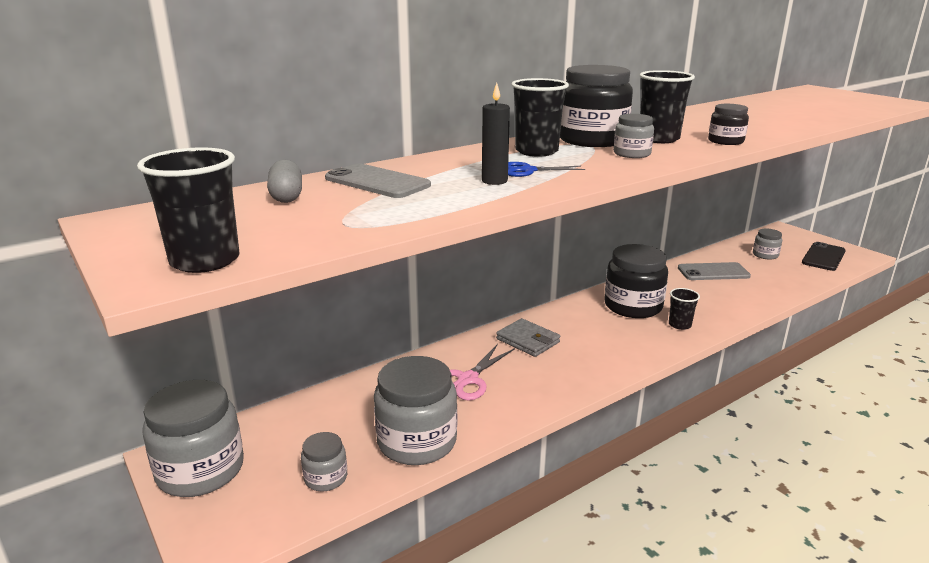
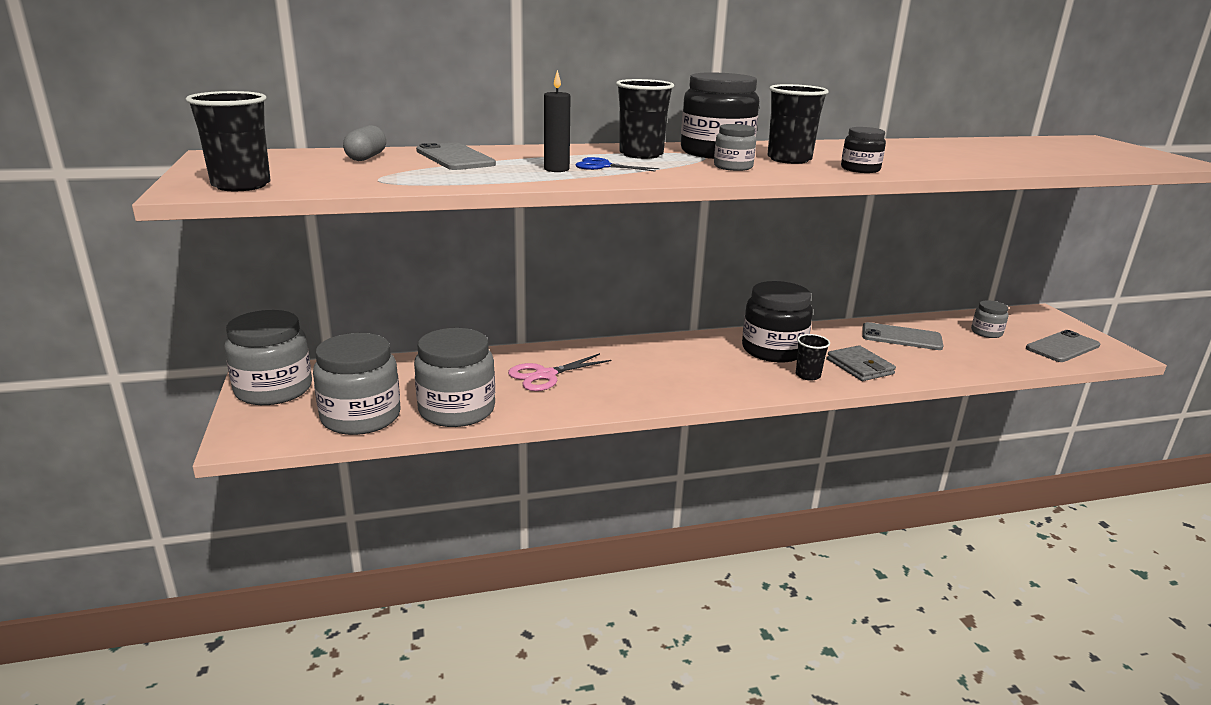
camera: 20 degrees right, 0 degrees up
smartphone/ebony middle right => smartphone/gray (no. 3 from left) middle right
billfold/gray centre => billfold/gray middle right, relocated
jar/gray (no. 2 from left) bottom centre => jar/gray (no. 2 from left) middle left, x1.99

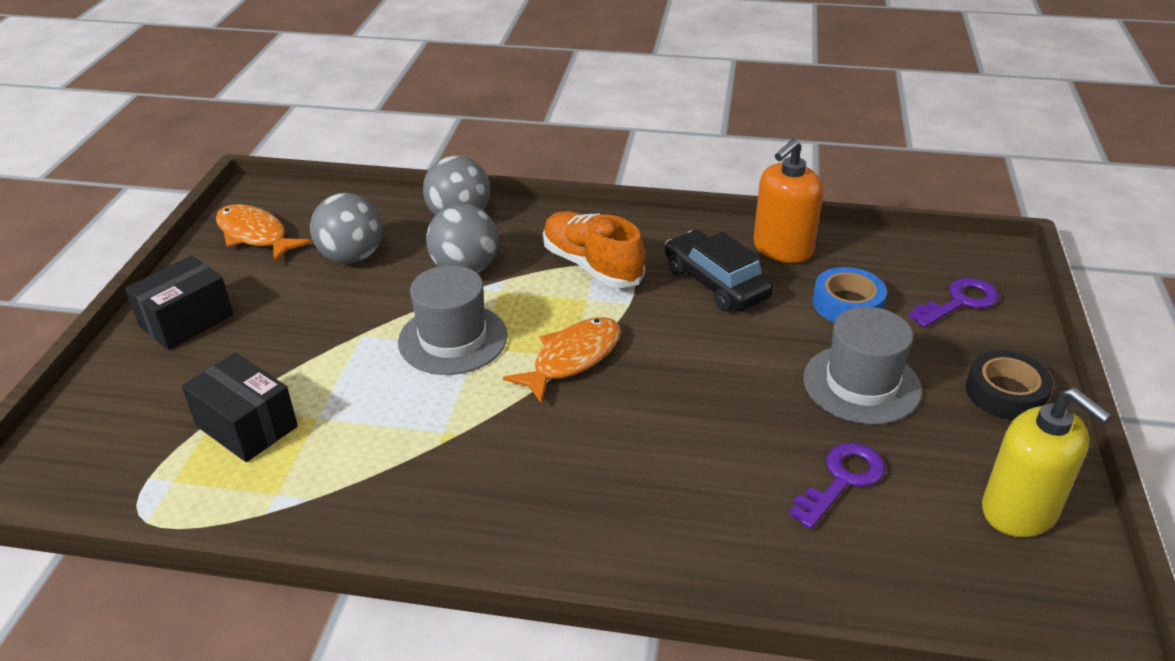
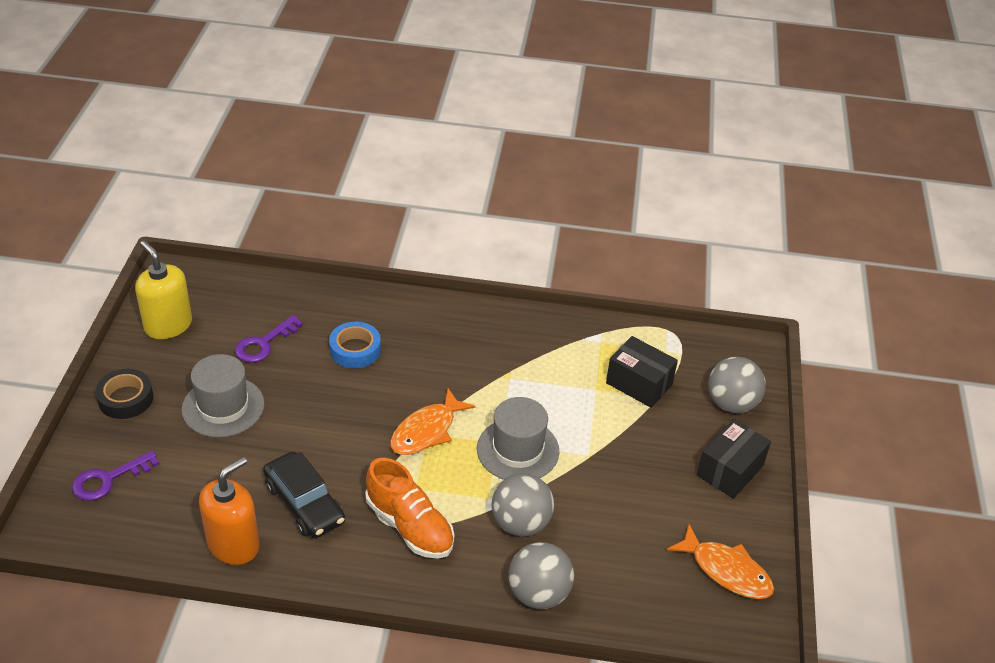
camera: 175 degrees right, 5 degrees up
ball/gray (no. 1 from left in the first image) middle left => ball/gray (no. 3 from left) middle right, relocated
tape/blue middle right => tape/blue centre, relocated

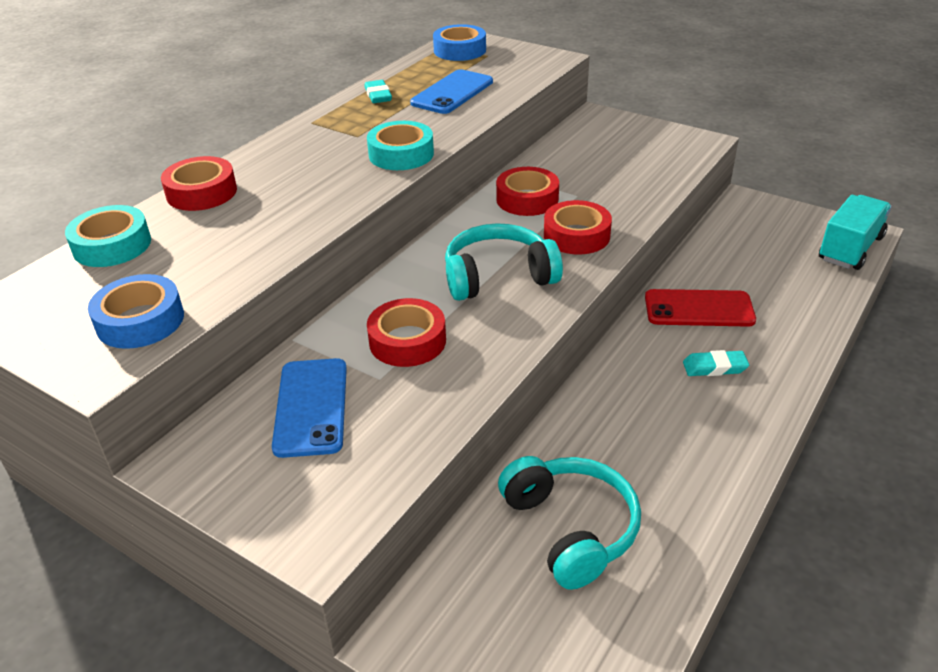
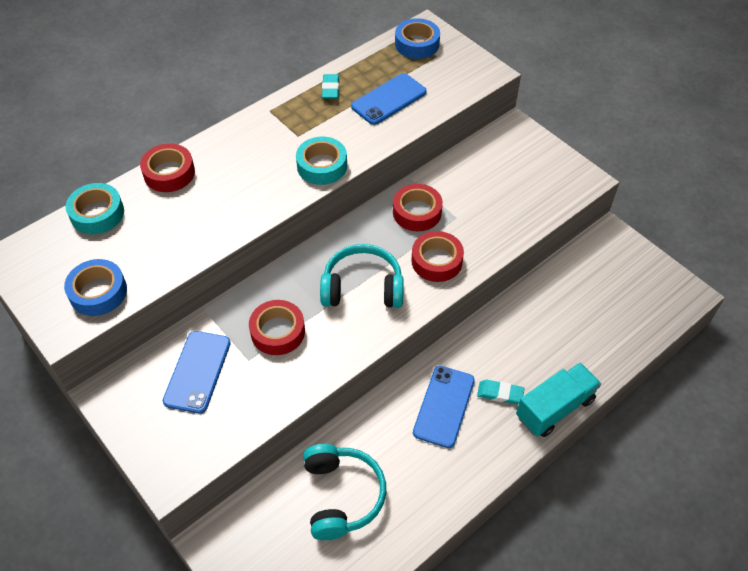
camera: 15 degrees right, 15 degrees up
lorry/teal middle right => lorry/teal bottom right, relocated
smartphone/red middle right => nothing
nothing => smartphone/blue (no. 3 from left) bottom centre

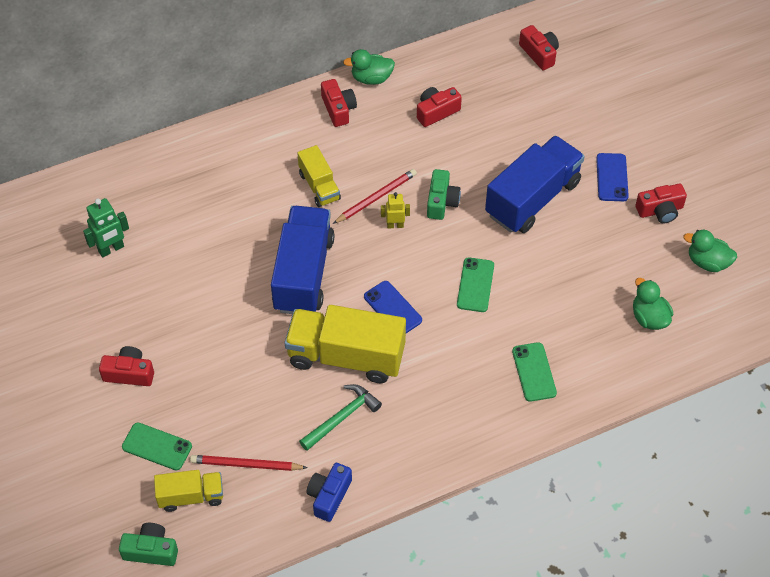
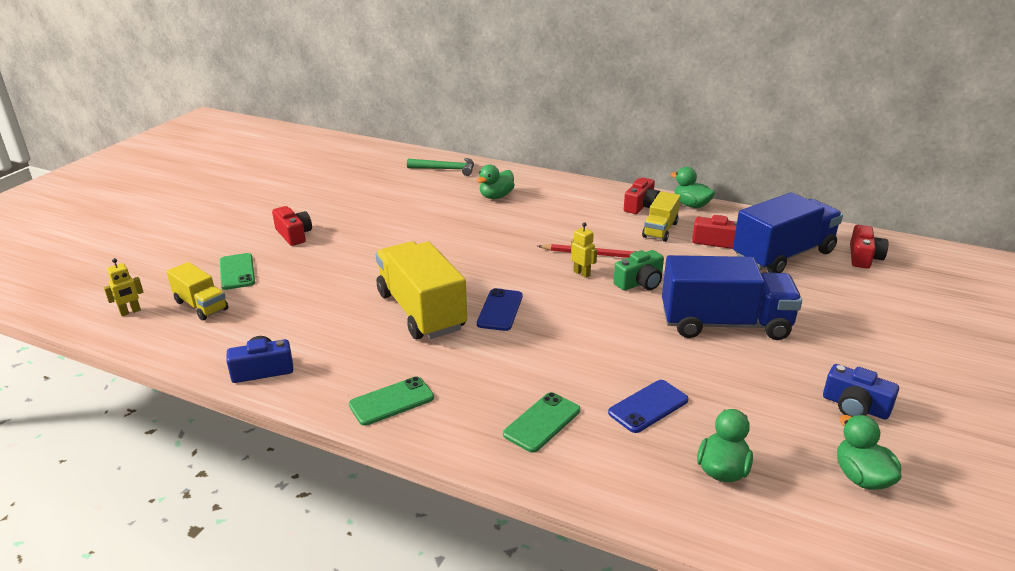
camera: 50 degrees right, 25 degrees down
lorry/golden (no. 2 from left in the first image) top centre => lorry/golden (no. 3 from left) centre, relocated
smartphone/blue (no. 2 from left) top right => smartphone/blue (no. 2 from left) bottom centre, relocated
camera/red (no. 5 from left) middle right => camera/blue (no. 2 from left) bottom right
robot figure/green middle left => nothing
lorry/blue (no. 1 from left in the first image) centre => lorry/blue (no. 2 from left) middle right, relocated
smartphone/green (no. 2 from left) centre => smartphone/green (no. 2 from left) bottom centre, relocated
hammer/green bottom centre => hammer/green top centre, relocated
wooden pencil/red (no. 1 from left) bottom left => nothing
camera/green (no. 1 from left) bottom left => robot figure/golden (no. 1 from left) middle left
nothing => rubber duck/green (no. 1 from left) top centre

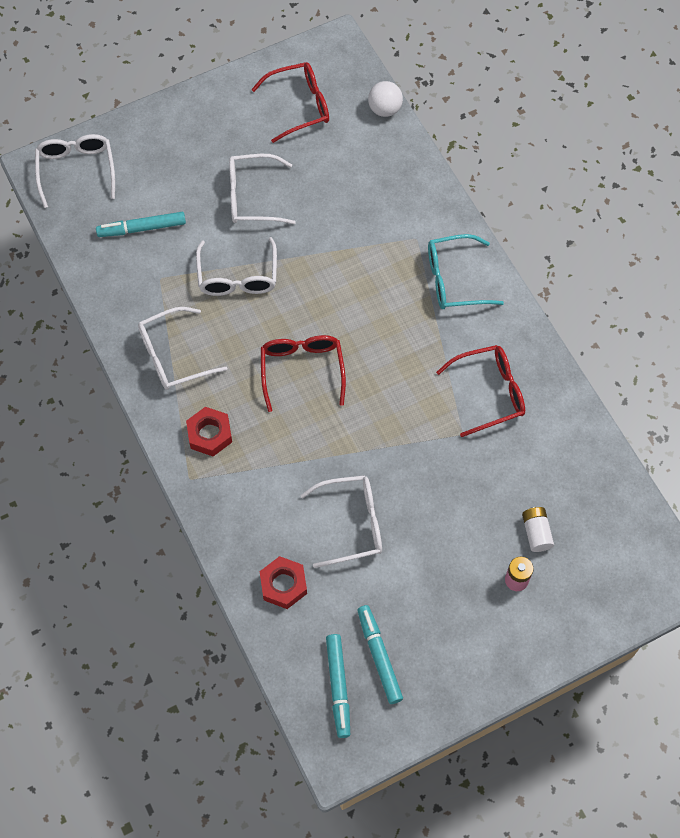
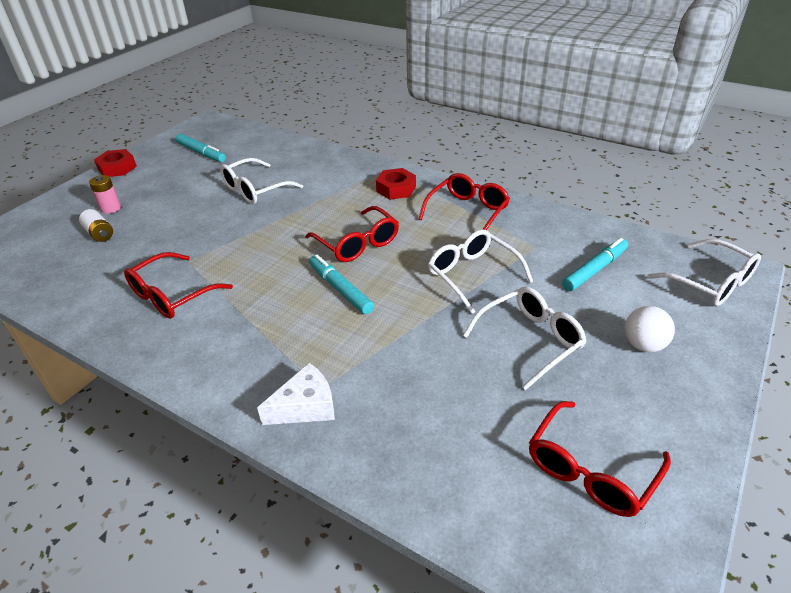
camera: 150 degrees right, 25 degrees down
ball/pure white top centre => ball/pure white middle right, relocated
eyeglasses/teal top right => nothing
eyeglasses/pure white (no. 2 from left) middle left => eyeglasses/red (no. 3 from left) centre
nut/red (no. 2 from left in the first image) bottom centre => nut/red (no. 1 from left) top left, relocated
marker pen/teal (no. 2 from left) bottom centre => marker pen/teal (no. 2 from left) centre, relocated
nothing => piece of cheese/pure white centre

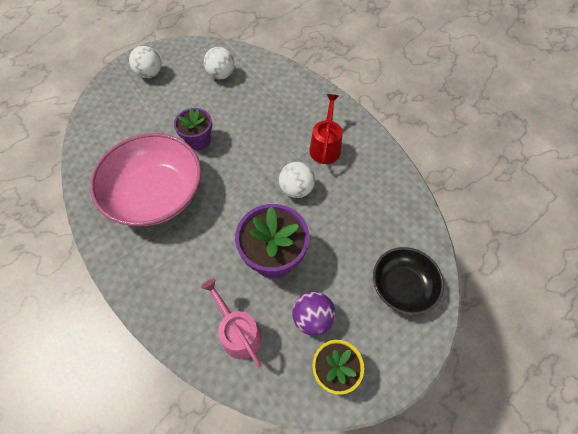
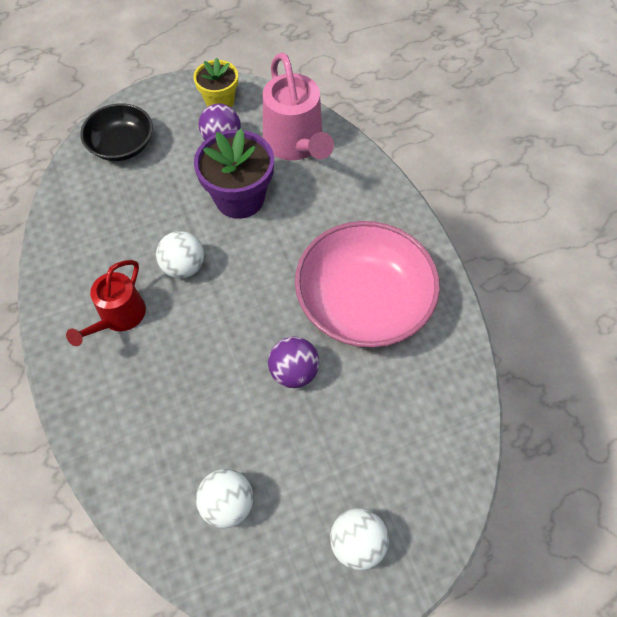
camera: 165 degrees left, 0 degrees up
plant pot/royal purple (no. 1 from left) top centre => ball/royal purple (no. 2 from left) centre
watering can/rose-pink bottom centre => watering can/rose-pink top centre, x1.56

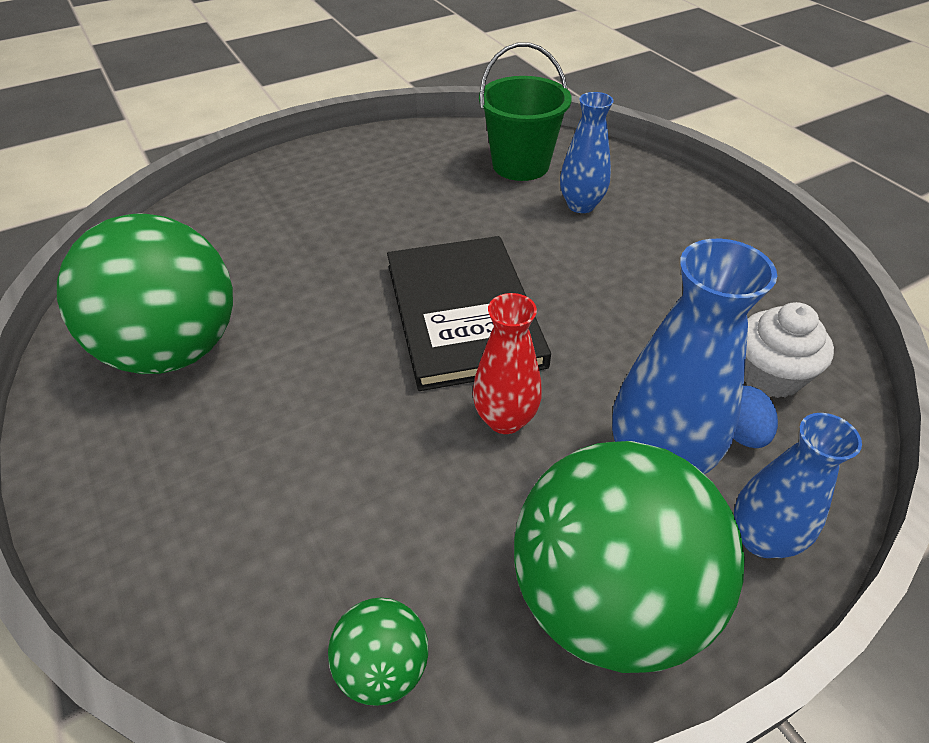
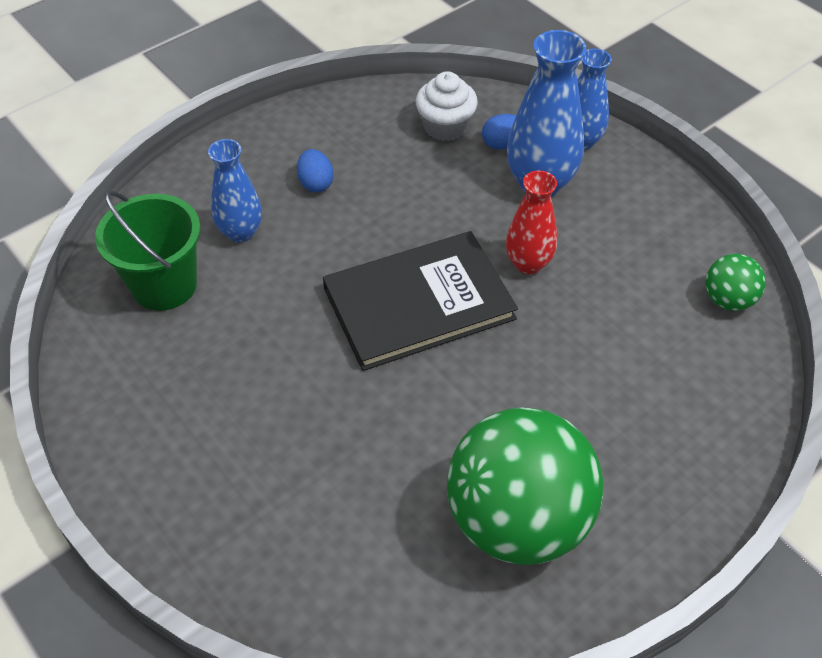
camera: 100 degrees left, 5 degrees up
ball/green (no. 3 from left) bottom right => nothing
nothing => egg shape/blue (no. 1 from left) top centre

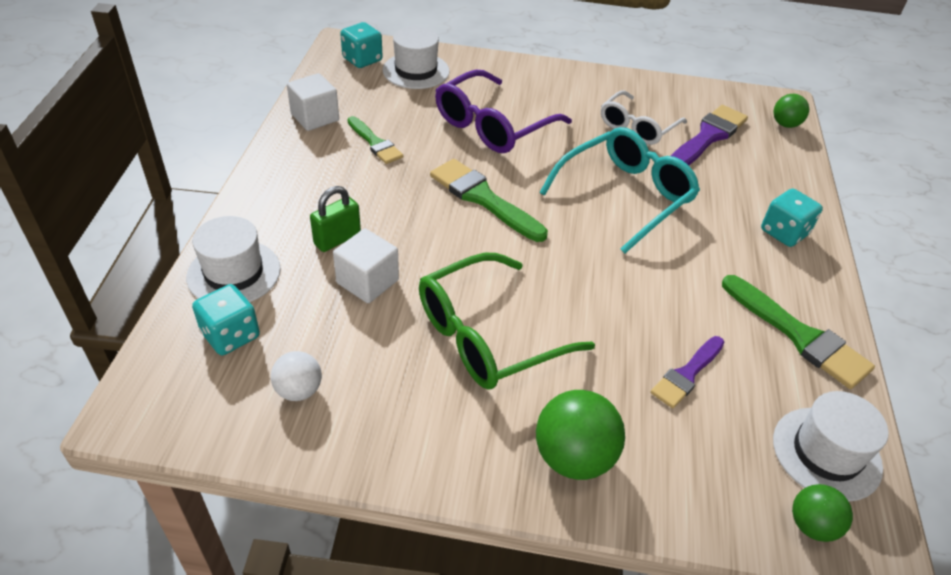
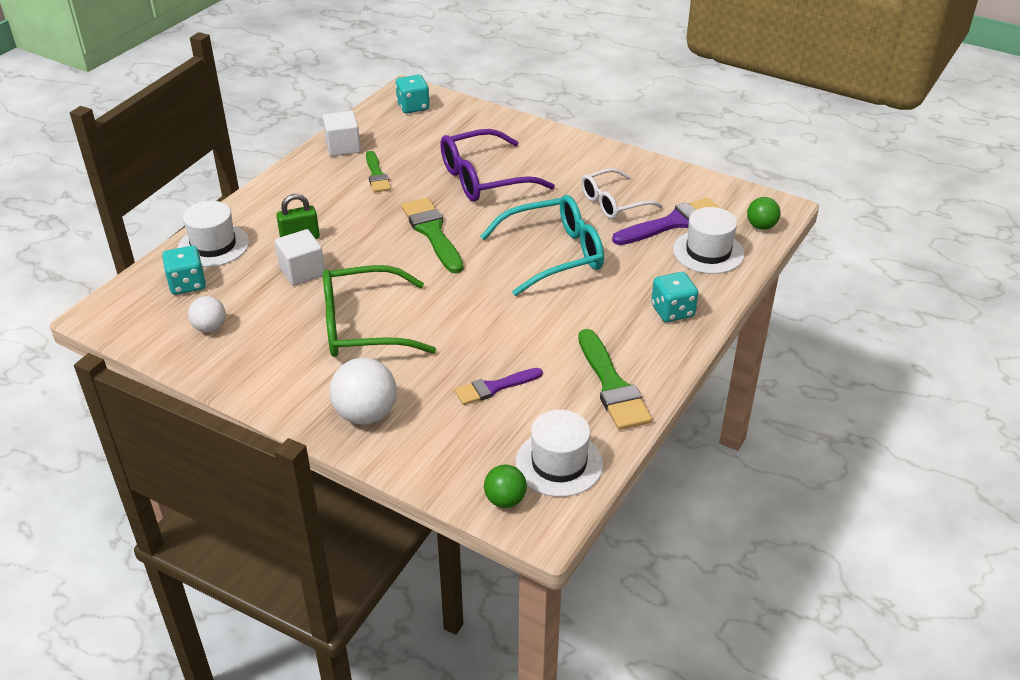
camera: 25 degrees right, 5 degrees down
hat/pure white (no. 2 from left in the first image) top centre => hat/pure white (no. 3 from left) middle right, relocated
ball/green (no. 1 from left) bottom centre => ball/pure white (no. 2 from left) centre

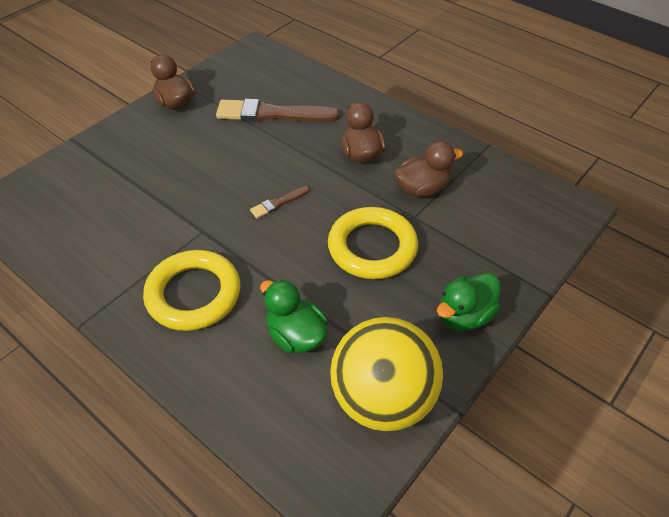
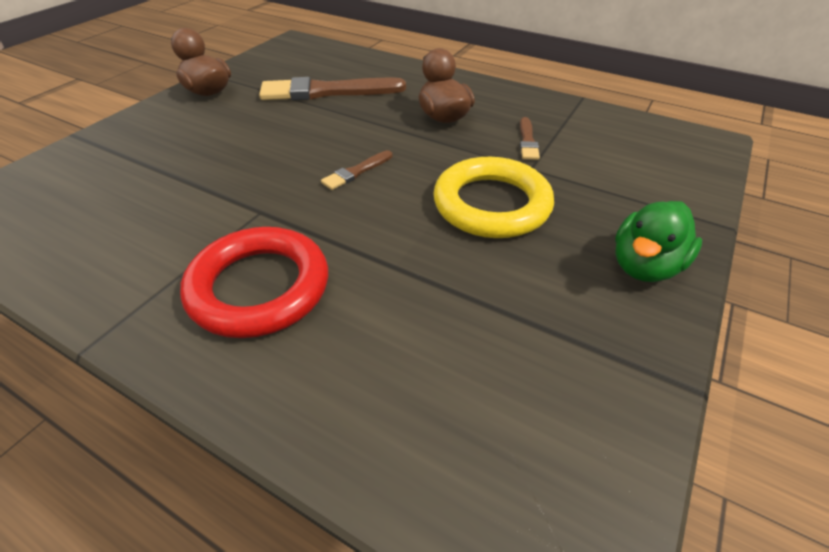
camera: 10 degrees left, 5 degrees down
rubber duck/brown (no. 3 from left) top centre => paint brush/brown (no. 3 from left) top centre
ring/golden (no. 1 from left) middle left => ring/red middle left
rubber duck/green (no. 1 from left) centre => nothing
ball/golden bottom centre => nothing

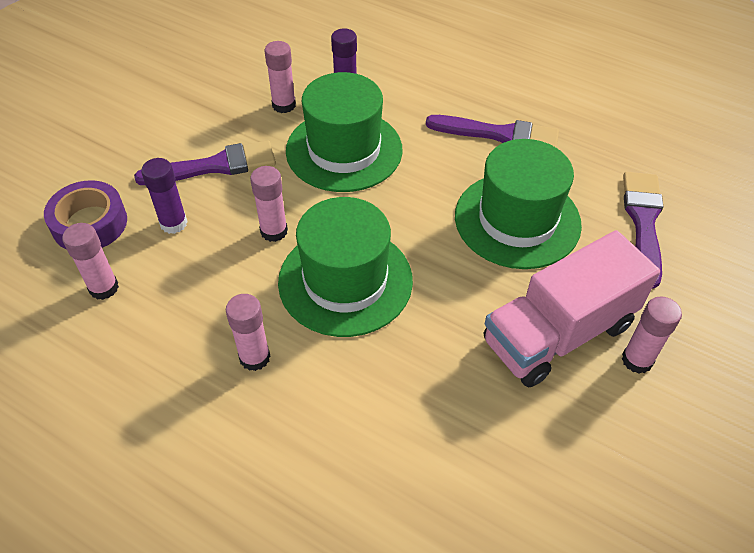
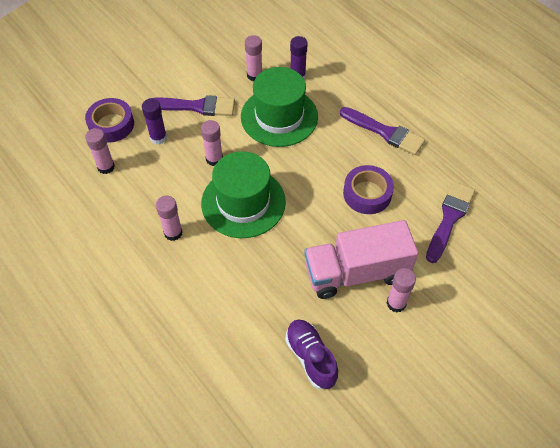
camera: 20 degrees right, 5 degrees up
hat/green (no. 3 from left) middle right => tape/royal purple (no. 2 from left) centre
nothing => shoe/royal purple bottom centre

